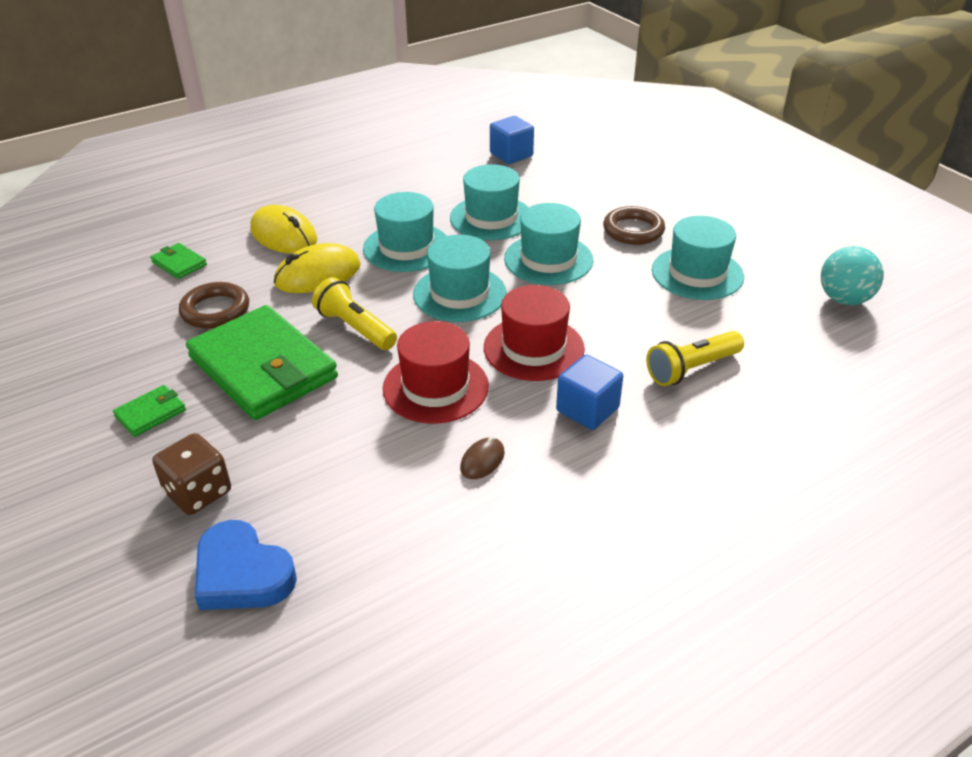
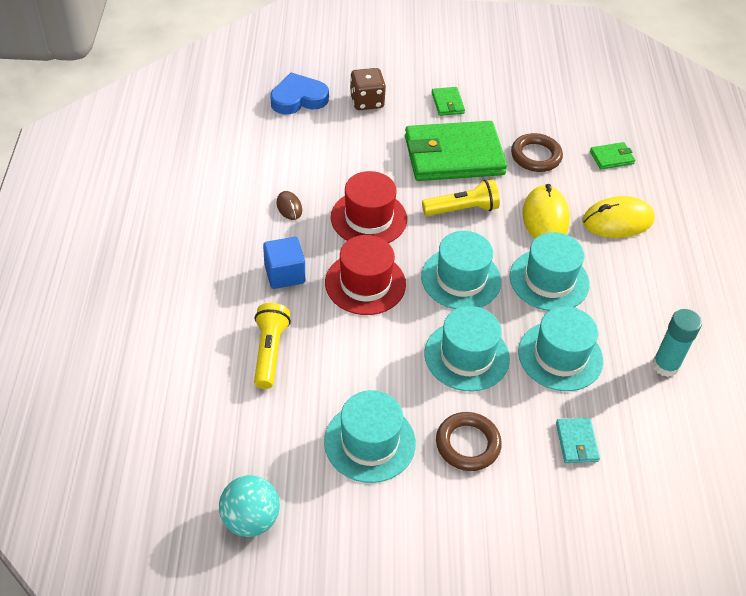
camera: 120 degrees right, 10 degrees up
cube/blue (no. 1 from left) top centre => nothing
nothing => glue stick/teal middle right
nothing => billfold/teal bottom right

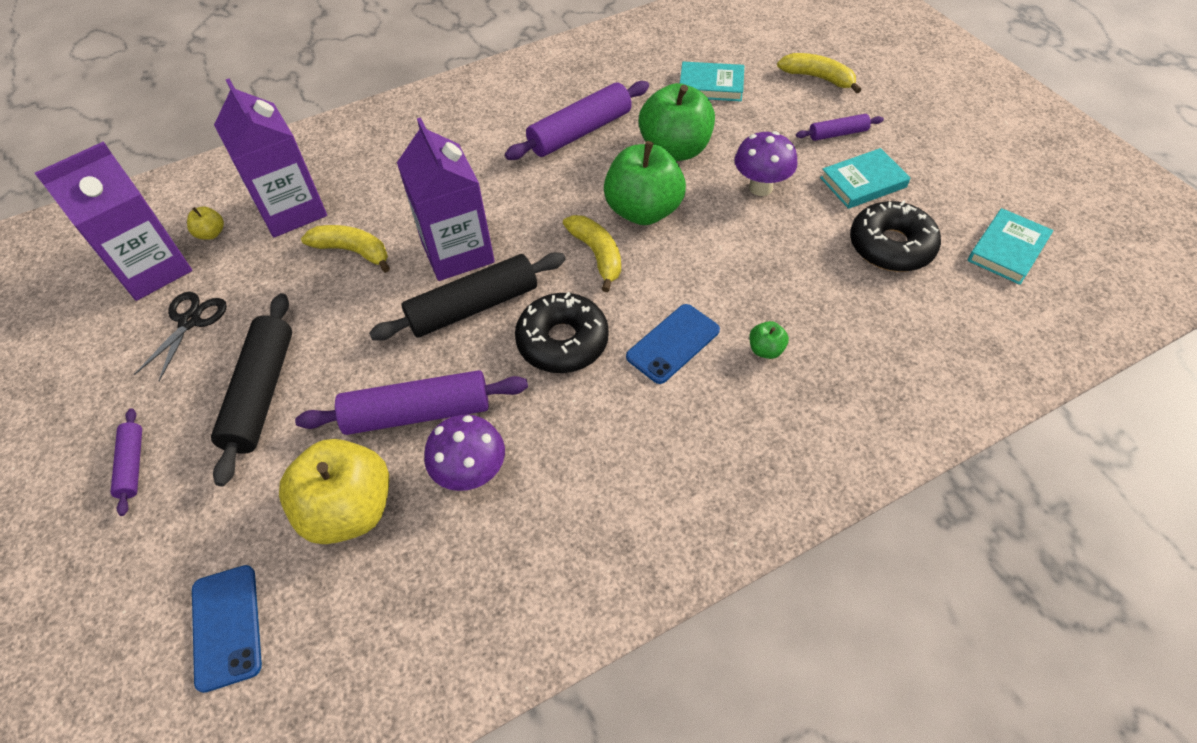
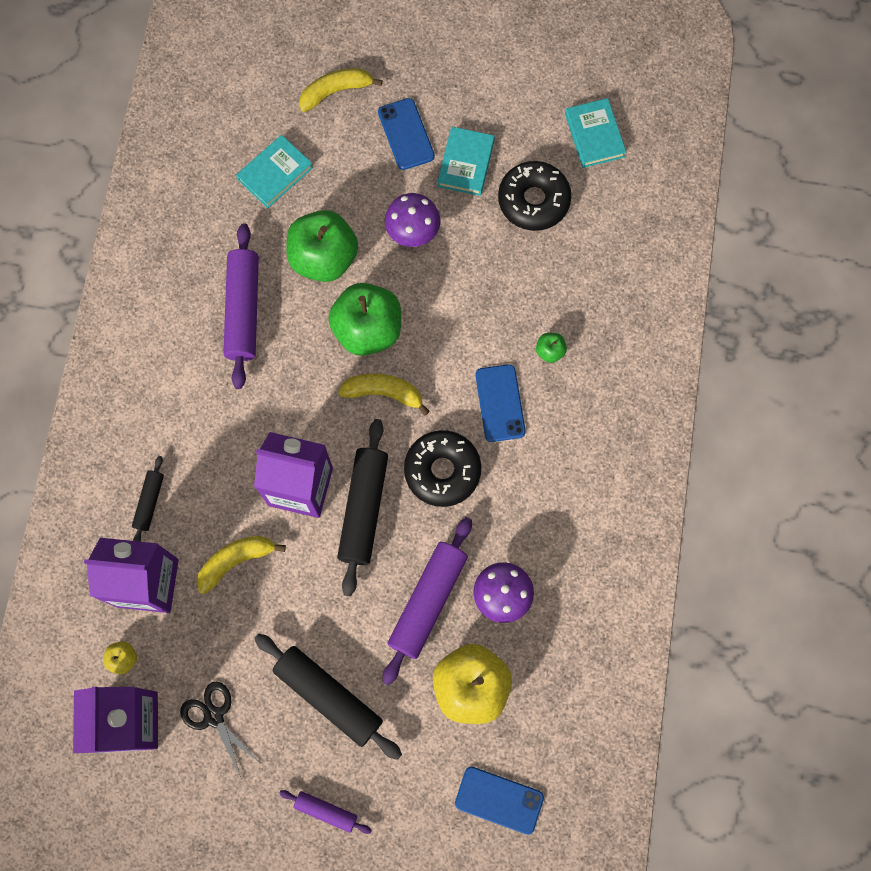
camera: 55 degrees left, 20 degrees up
dough roller/royal purple (no. 4 from left) top right => smartphone/blue (no. 1 from left) top centre
nothing => dough roller/ebony (no. 1 from left) middle left

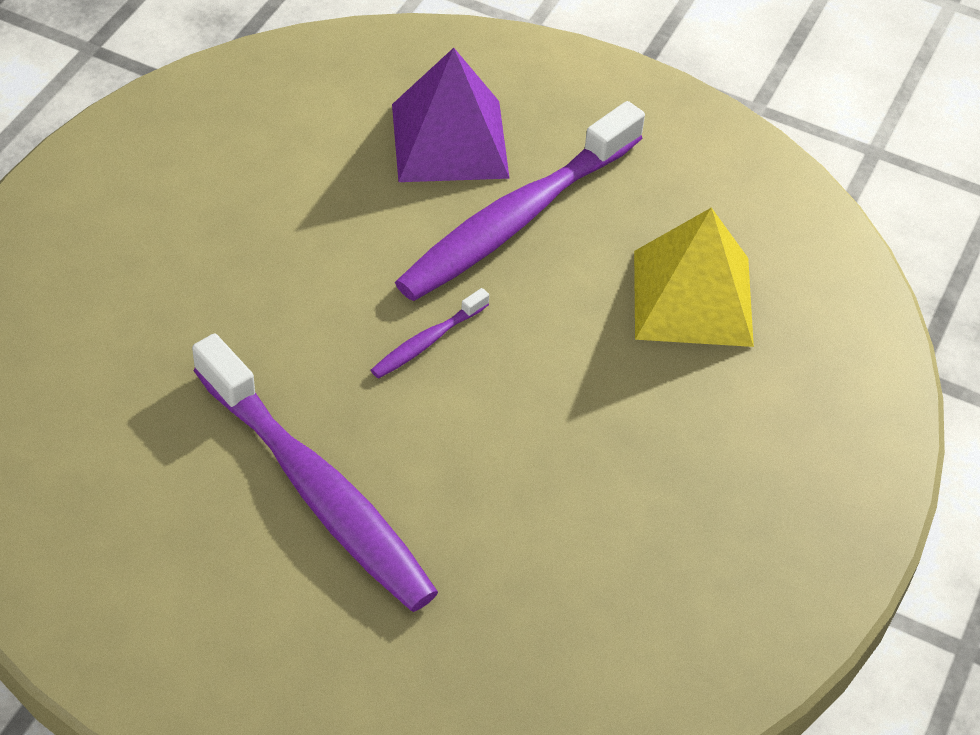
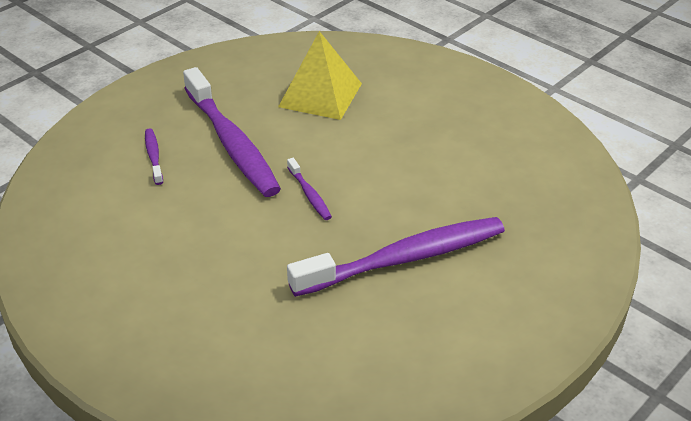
camera: 70 degrees left, 10 degrees down
pyramid shape/royal purple top centre => toothbrush/royal purple (no. 1 from left) middle left

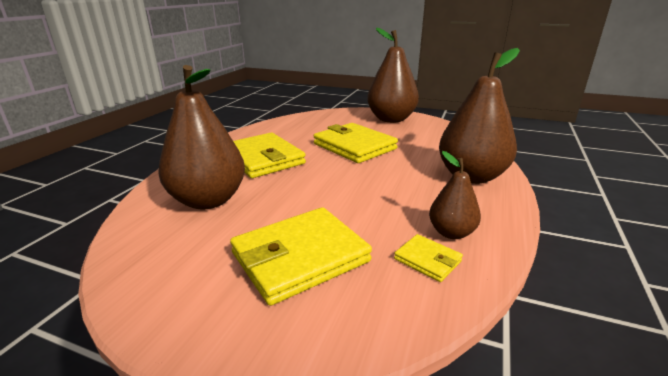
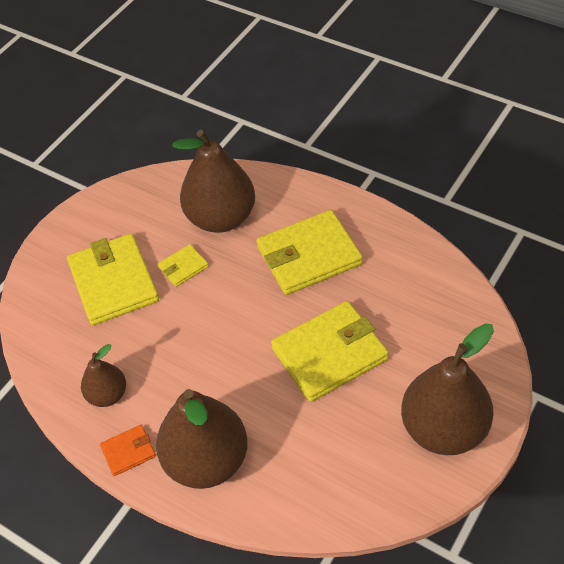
camera: 105 degrees right, 25 degrees up
billfold/golden (no. 4 from left in the first image) bottom centre => billfold/golden (no. 2 from left) middle left, relocated
nothing => billfold/bright orange bottom left

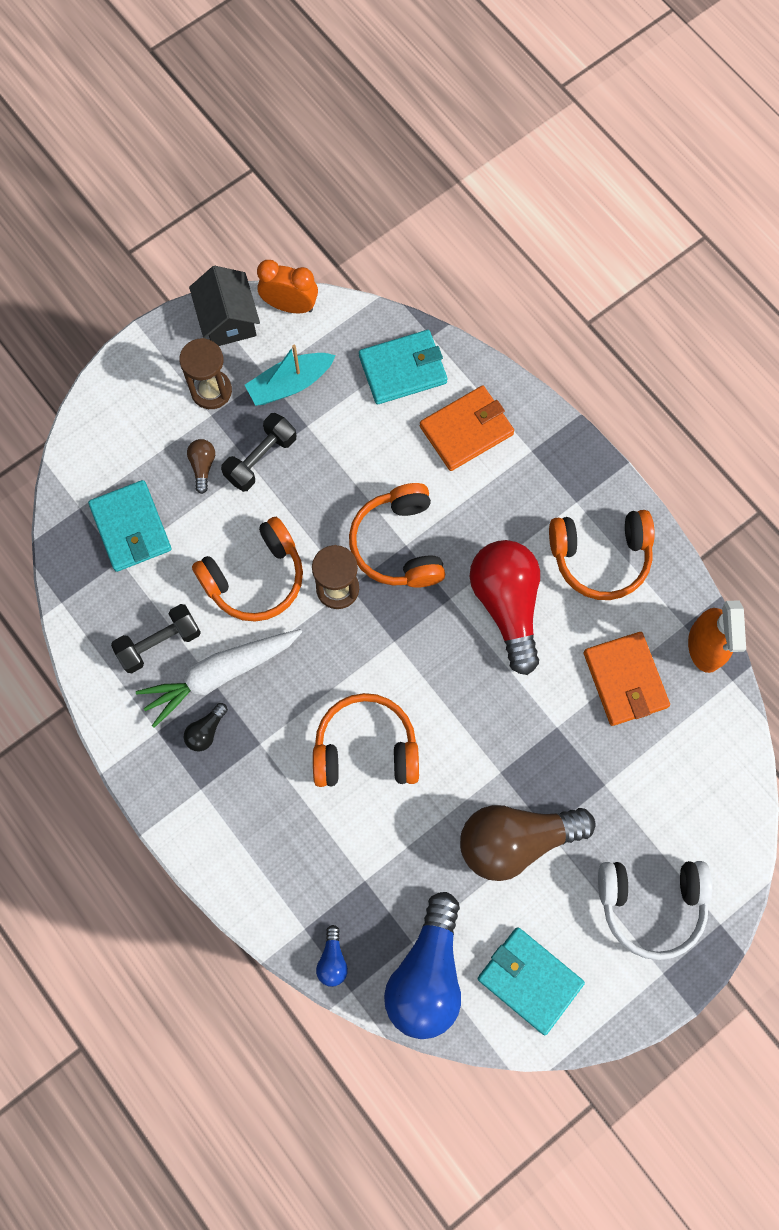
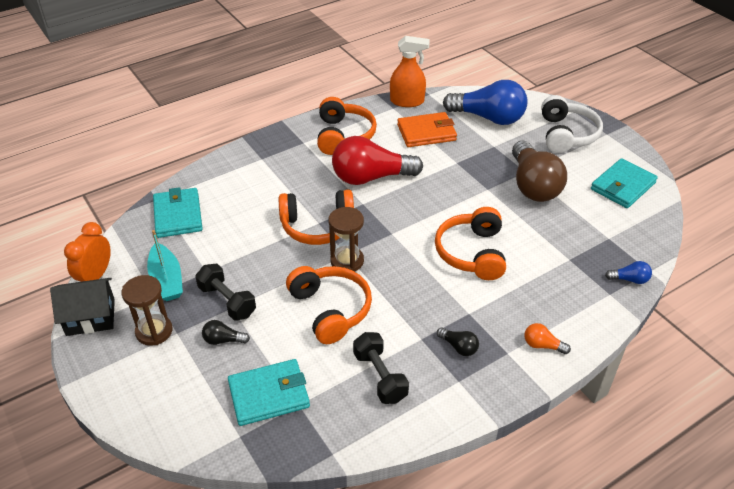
camera: 85 degrees left, 30 degrees down
billfold/bright orange (no. 1 from left) centre => nothing
lightbulb/brown (no. 1 from left) middle left => lightbulb/ebony (no. 1 from left) bottom left
root vegetable/pure white middle left => nothing
lightbulb/blue (no. 2 from left in the first image) bottom centre => lightbulb/blue (no. 1 from left) top centre, relocated
nothing => lightbulb/bright orange bottom right

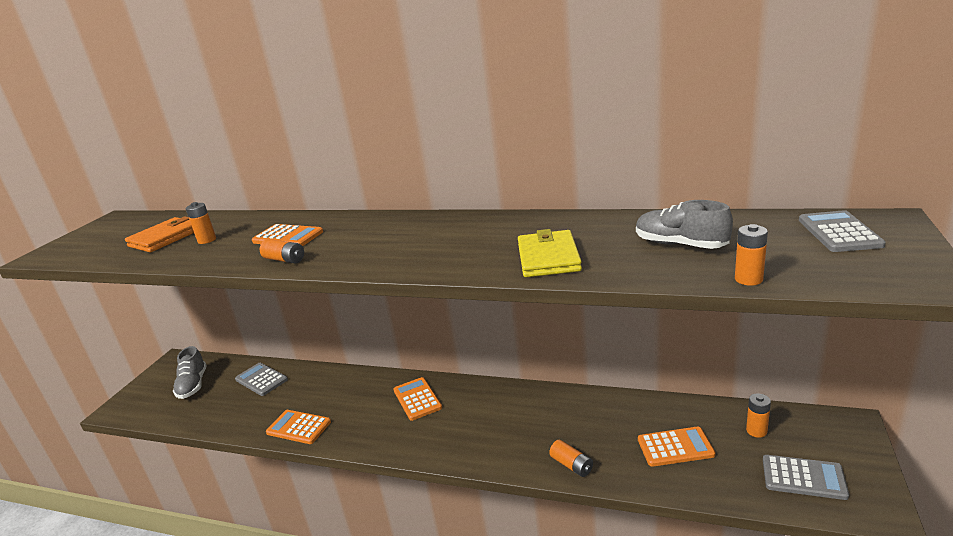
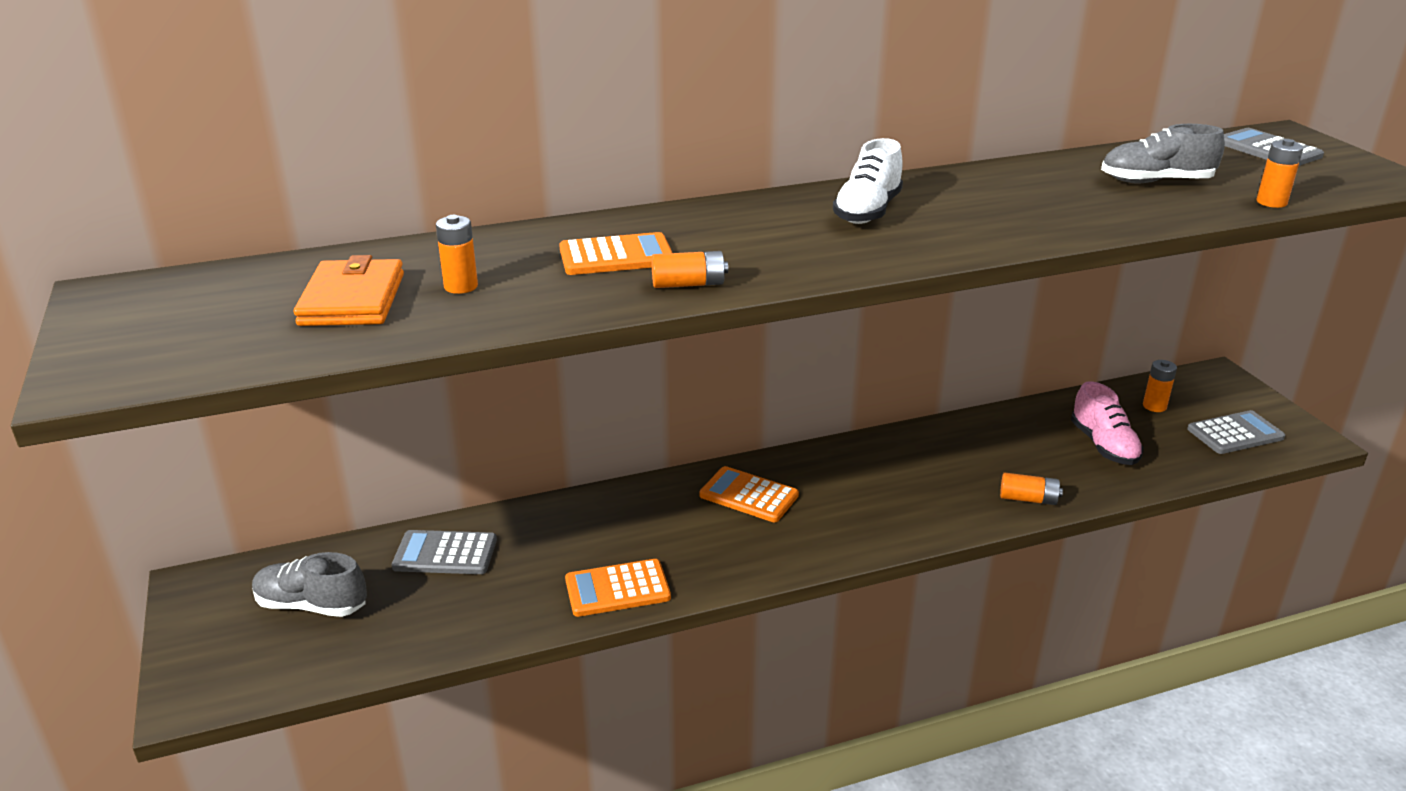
camera: 40 degrees left, 5 degrees up
billfold/golden centre => nothing
shoe/gray (no. 1 from left) bottom left, 150 degrees clockwise
pocket calculator/bright orange (no. 4 from left) bottom right => shoe/rose-pink middle right
nothing => shoe/pure white top centre

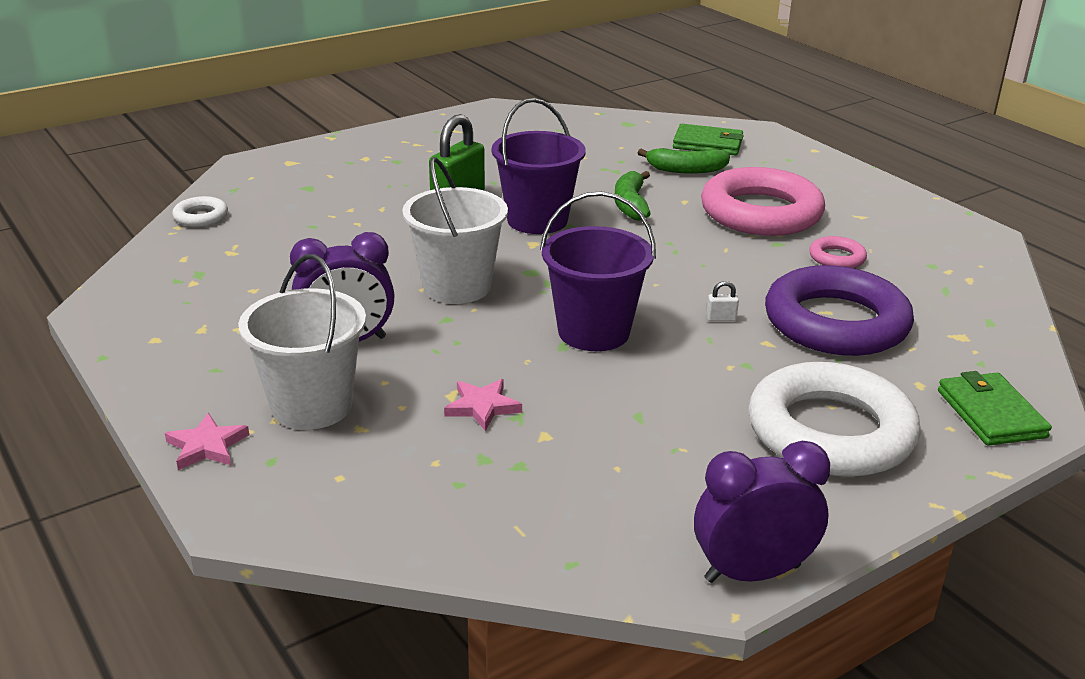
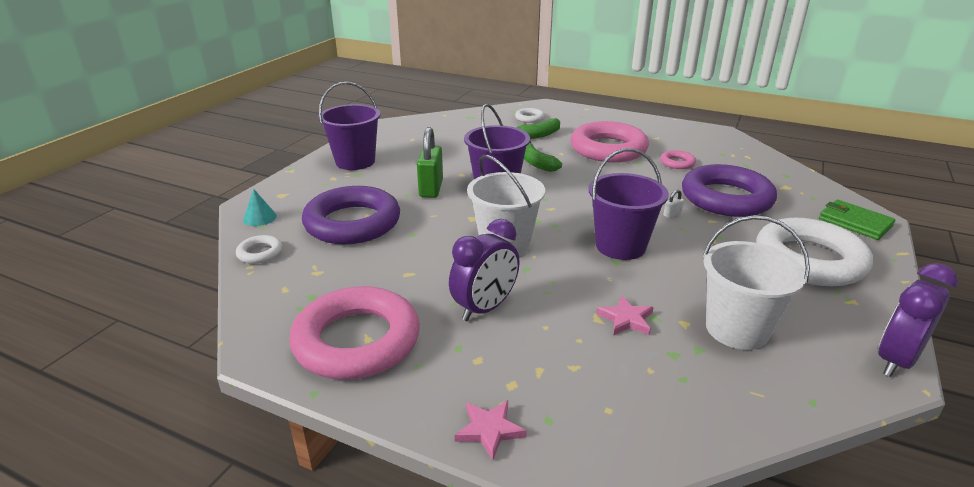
camera: 30 degrees left, 0 degrees up
billfold/green (no. 1 from left) top centre => ring/pure white (no. 2 from left) top centre
sand bucket/pure white (no. 1 from left in the first image) middle left => sand bucket/pure white (no. 2 from left) middle right, relocated
nothing => sand bucket/royal purple (no. 1 from left) top centre
nothing => ring/royal purple (no. 1 from left) centre
nothing => cone/teal middle left
nothing => ring/rose-pink (no. 1 from left) bottom centre

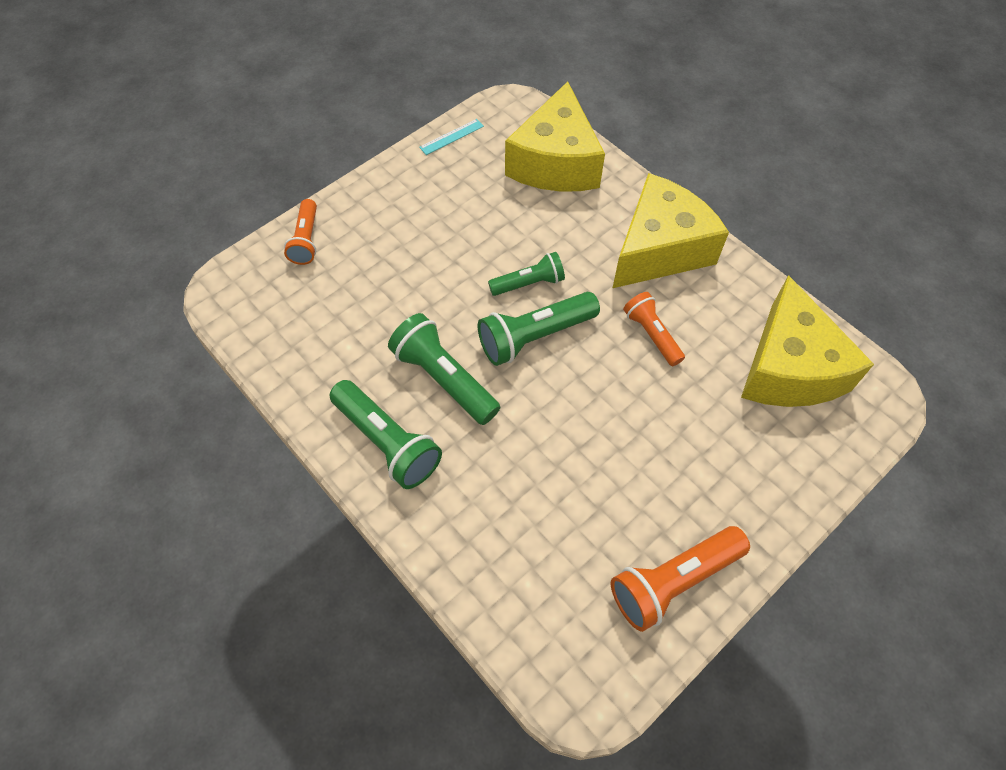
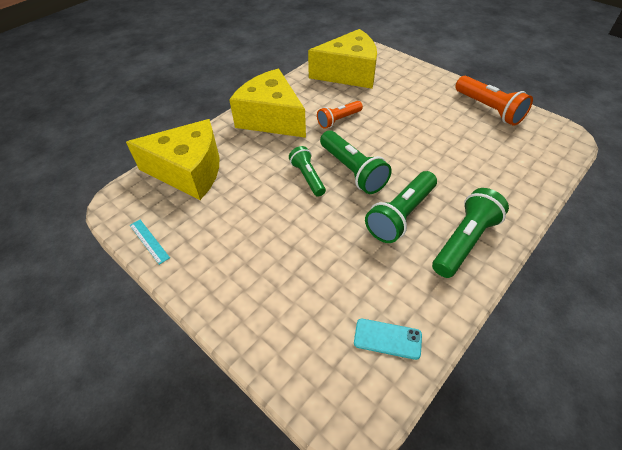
camera: 95 degrees left, 10 degrees down
flashlight/bright orange (no. 1 from left) top left => nothing
nothing => smartphone/teal bottom centre

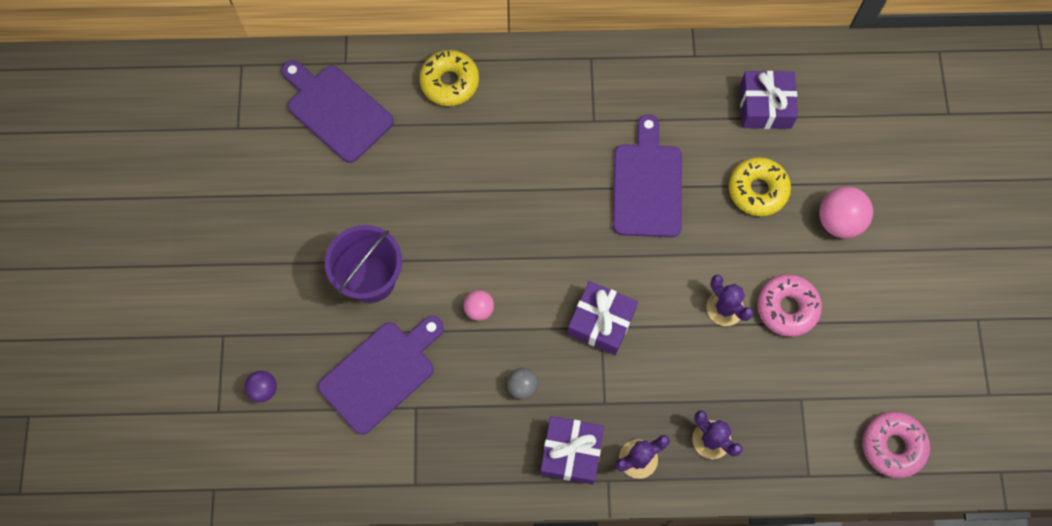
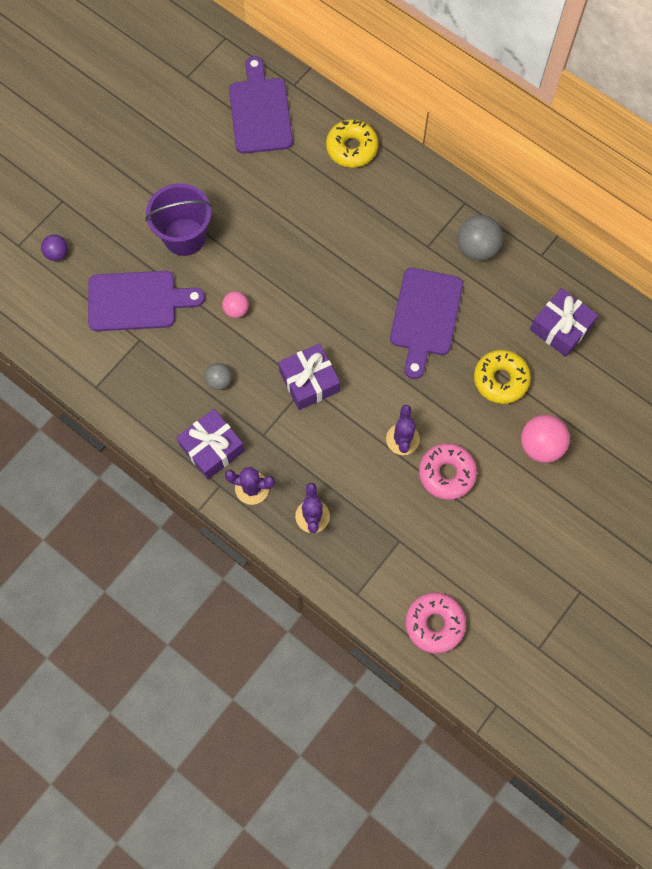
camera: 40 degrees right, 0 degrees up
cutting board/royal purple (no. 3 from left) centre, 150 degrees clockwise
nothing => ball/gray (no. 2 from left) top right

